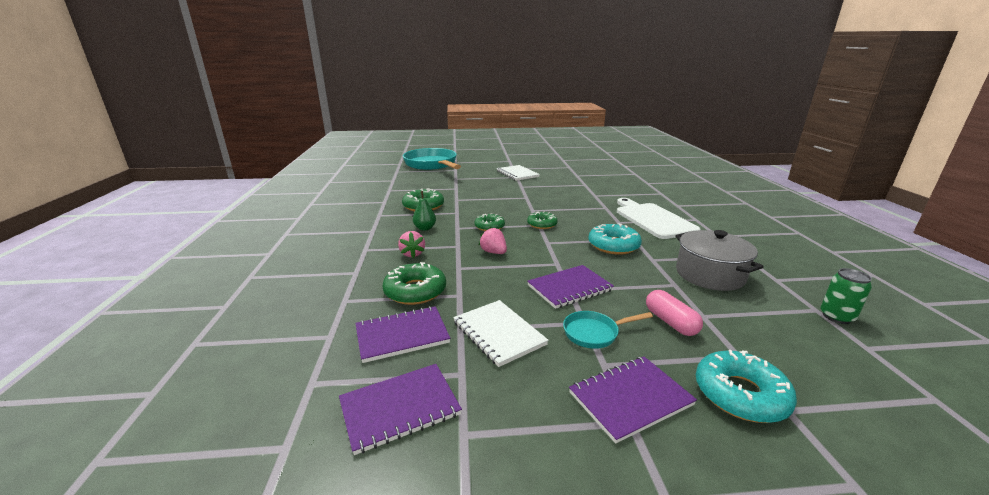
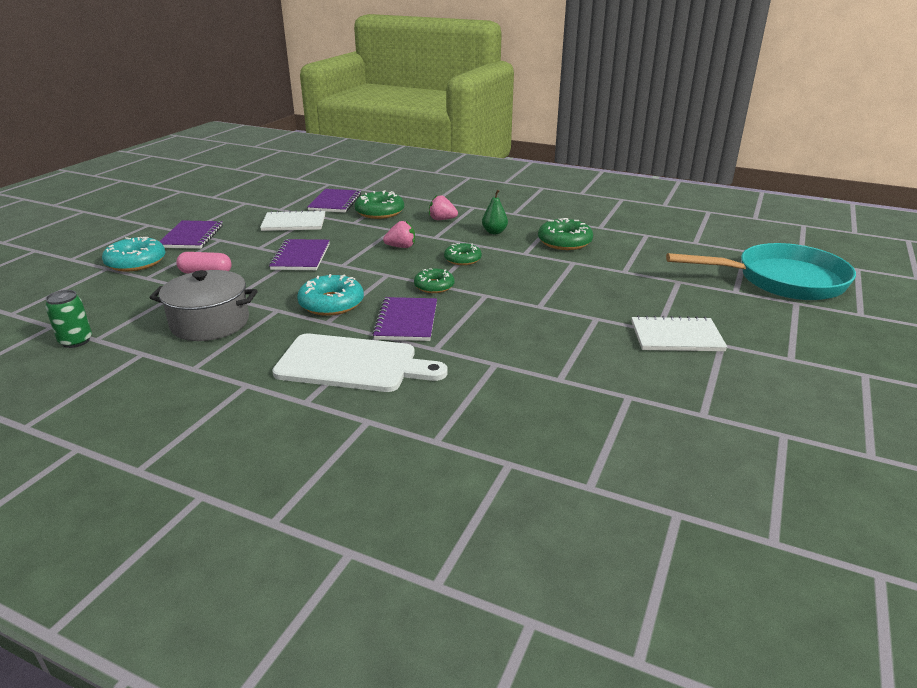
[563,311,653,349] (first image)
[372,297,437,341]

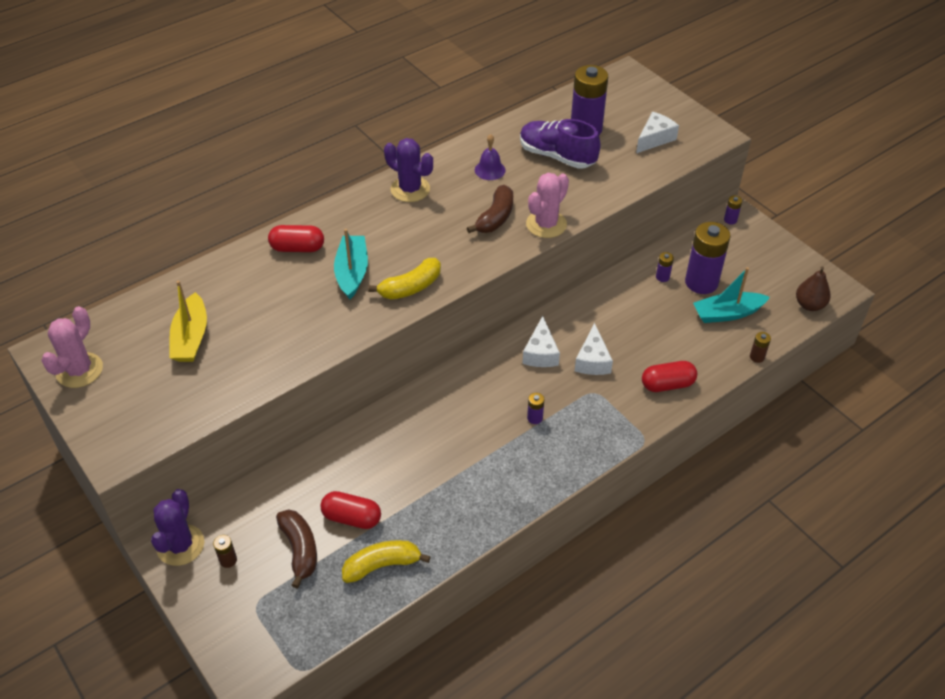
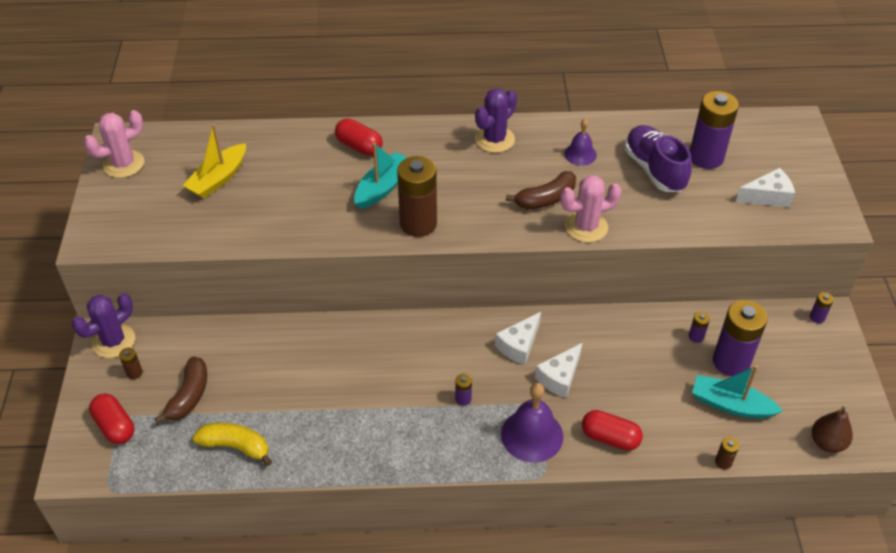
[475,88,517,153]
[397,156,437,237]
[89,394,134,444]
[501,383,564,463]

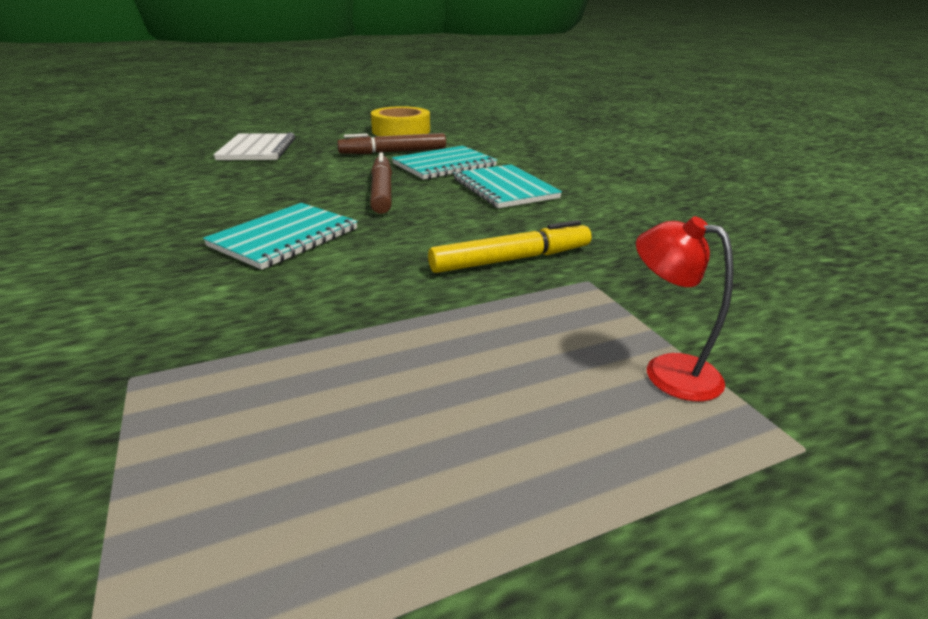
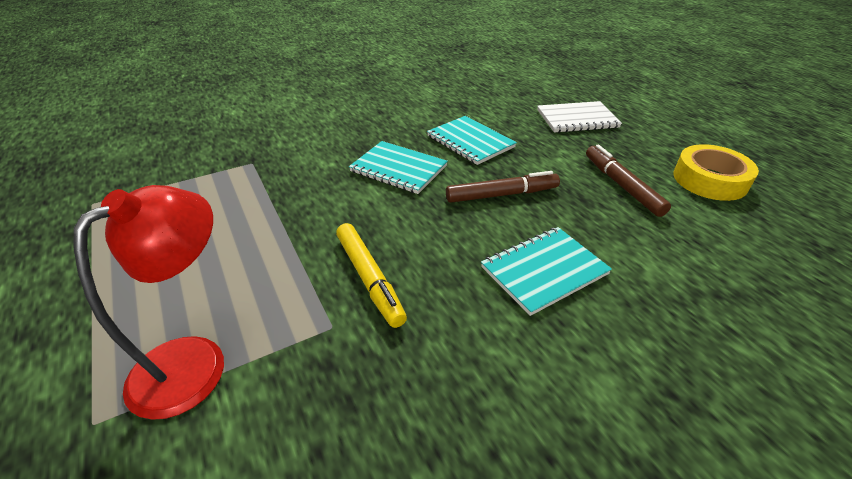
[427,116,517,165]
[73,185,224,420]

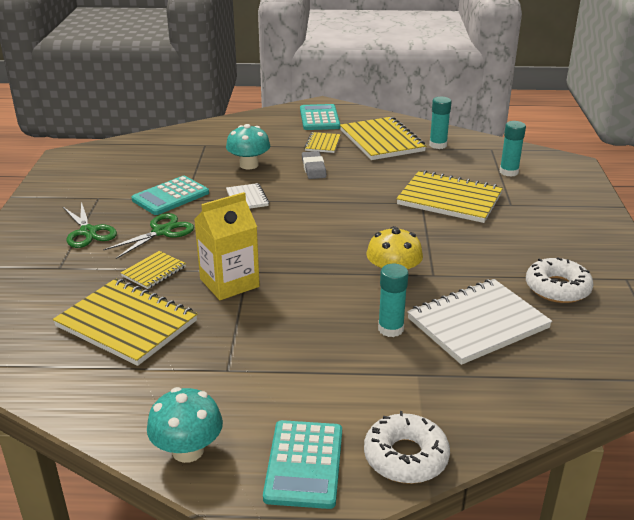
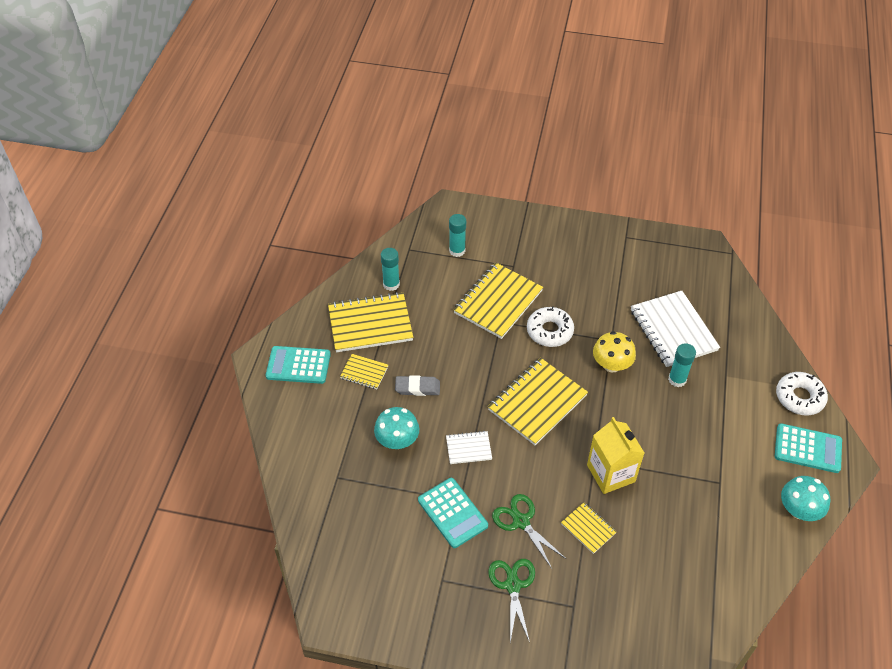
[488,559,535,642]
[527,306,574,347]
[488,358,588,445]

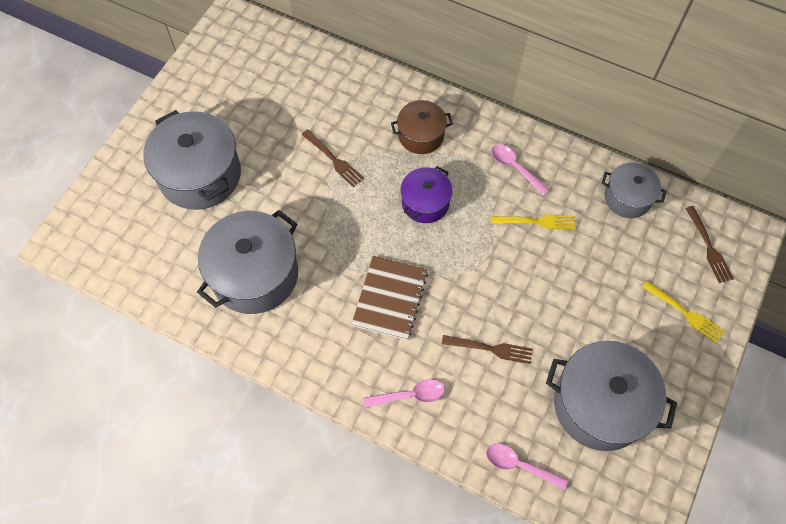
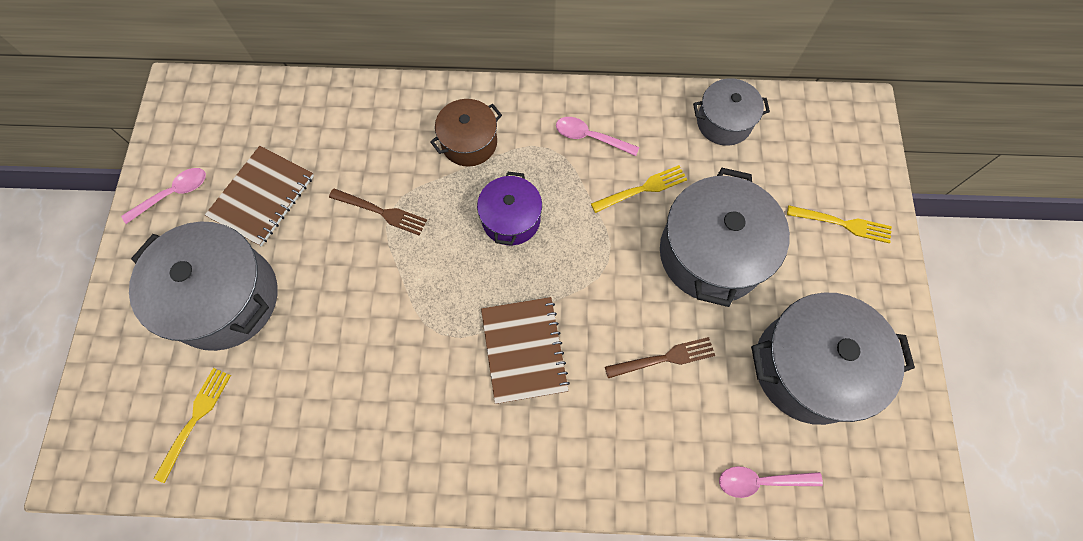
[685,206,734,283] (first image)
[660,168,790,307]
[121,168,206,224]
[205,146,314,246]
[154,368,231,483]

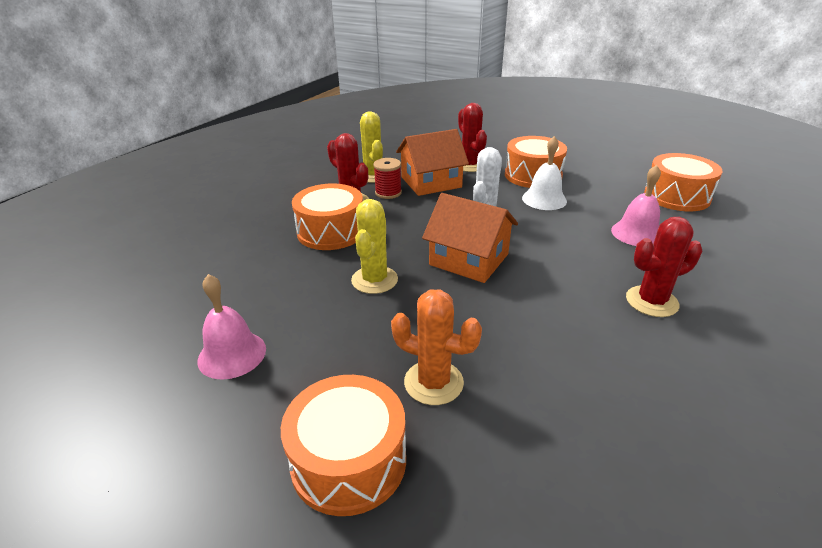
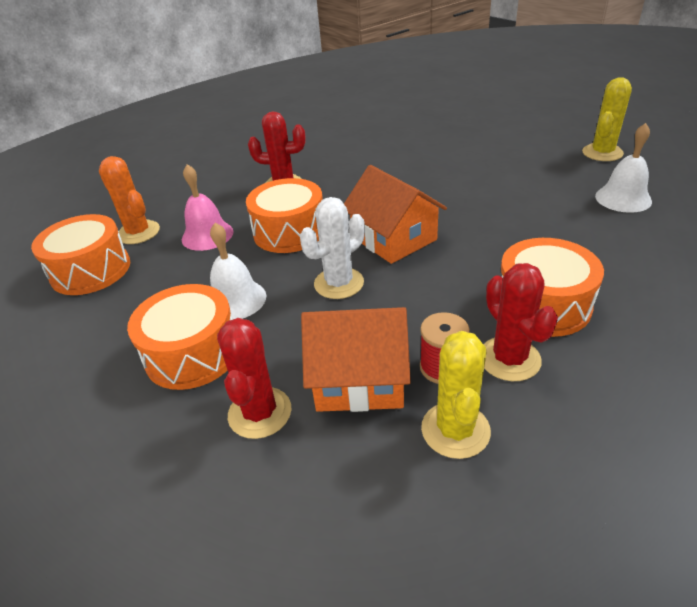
[582,77,632,161]
[595,123,652,213]
[99,156,160,244]
[246,178,323,253]

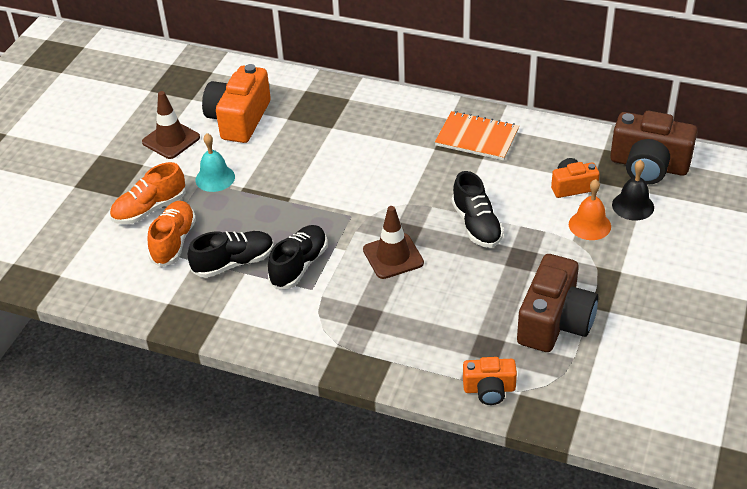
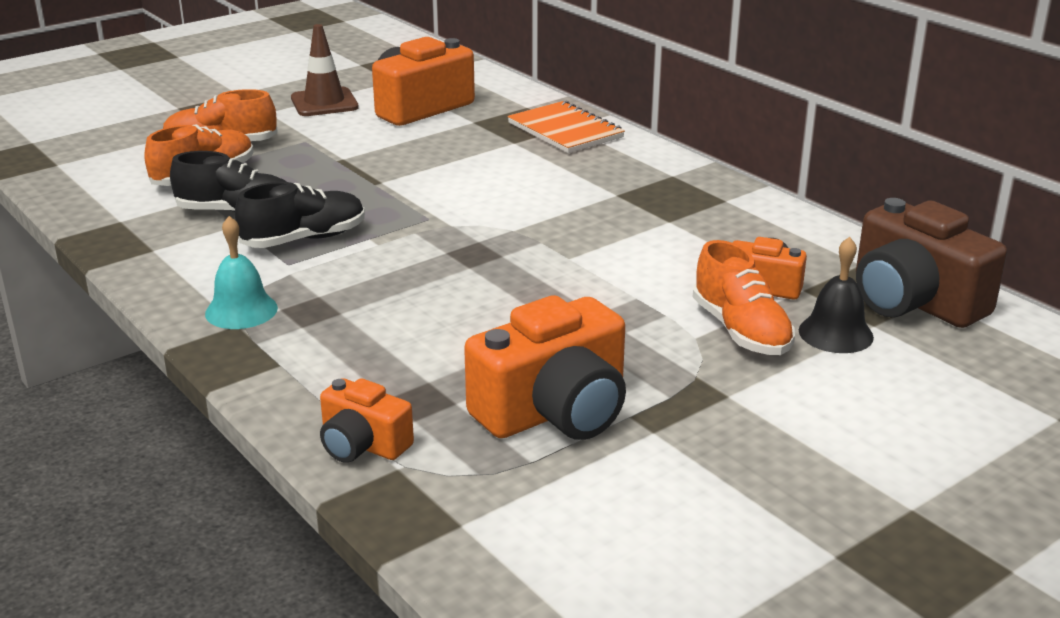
[507,101,625,153]
[205,216,278,329]
[452,171,504,248] (first image)
[693,240,795,355]
[363,206,424,279] (first image)
[464,295,626,440]

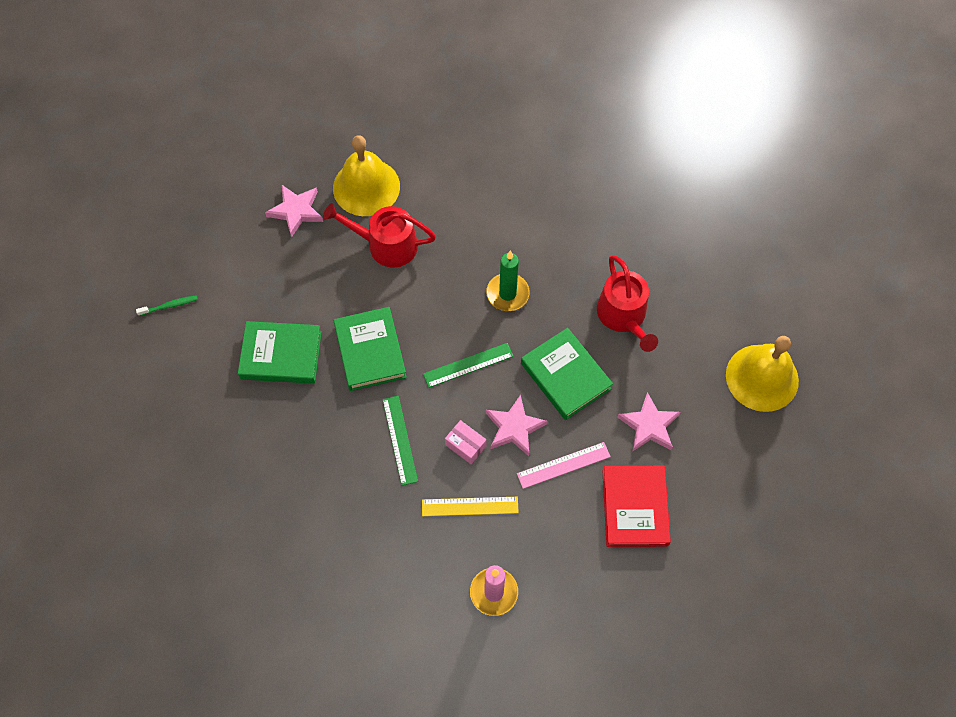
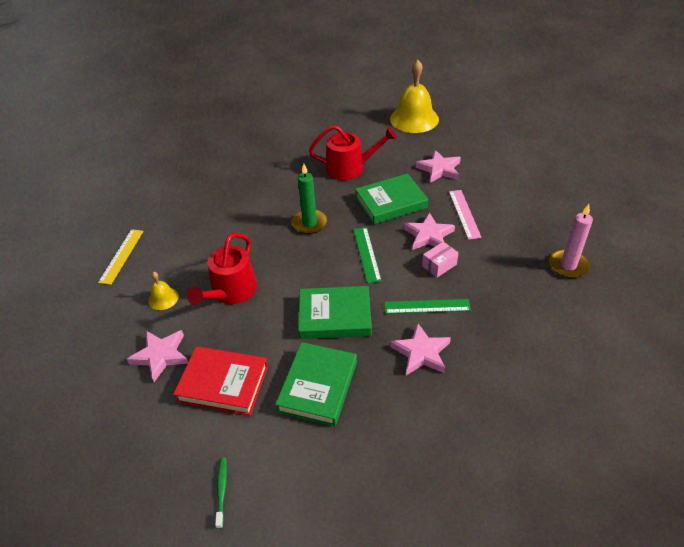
[148,272,179,310]
[173,346,268,416]
[98,229,144,285]
[390,323,451,375]

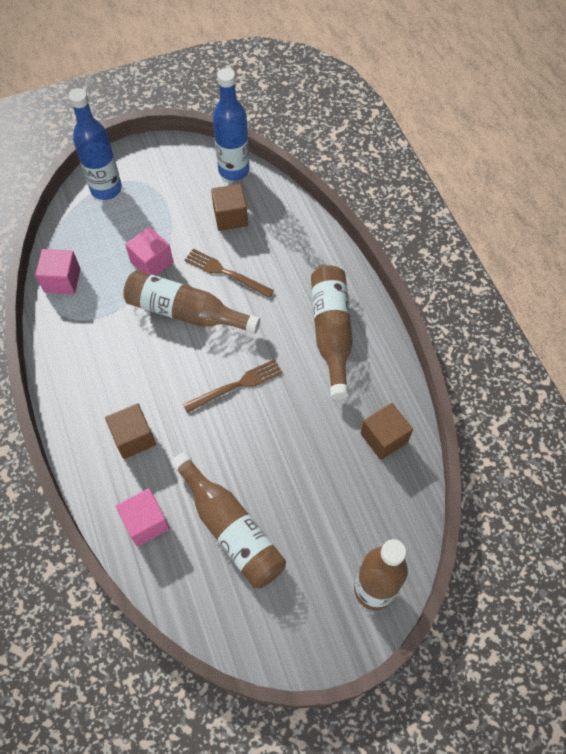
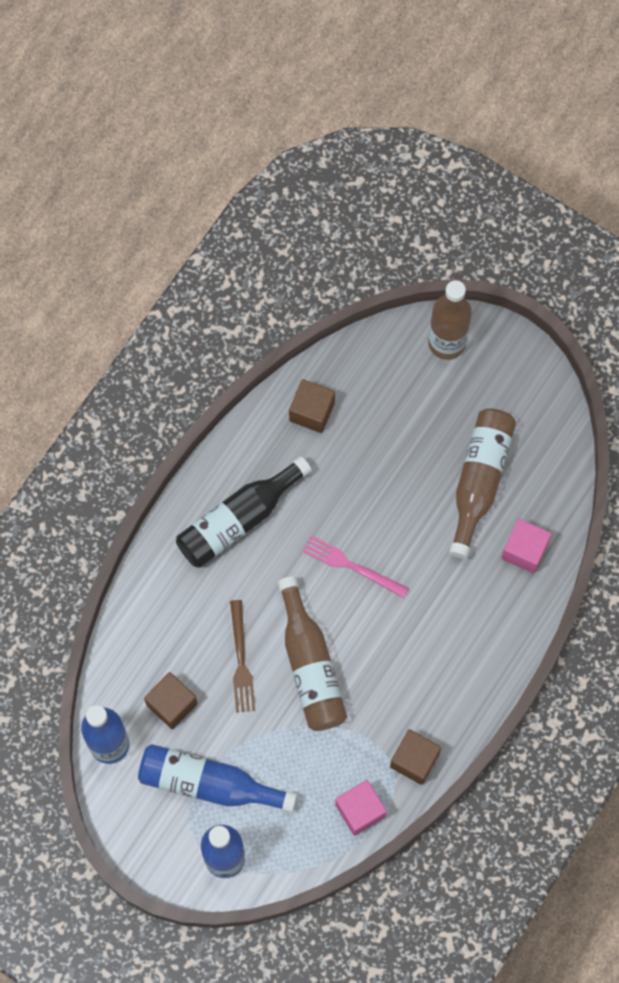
[125,227,173,276] (first image)
[176,456,312,568]
[302,535,409,598]
[390,729,441,785]
[138,744,297,813]

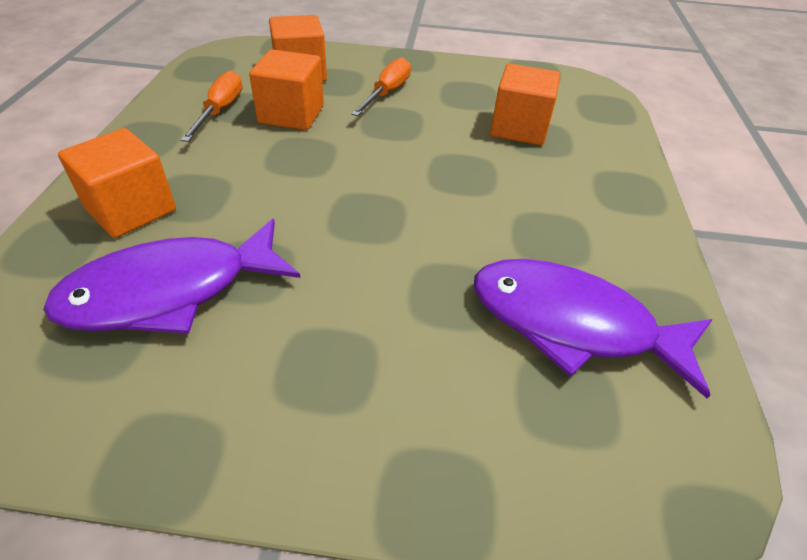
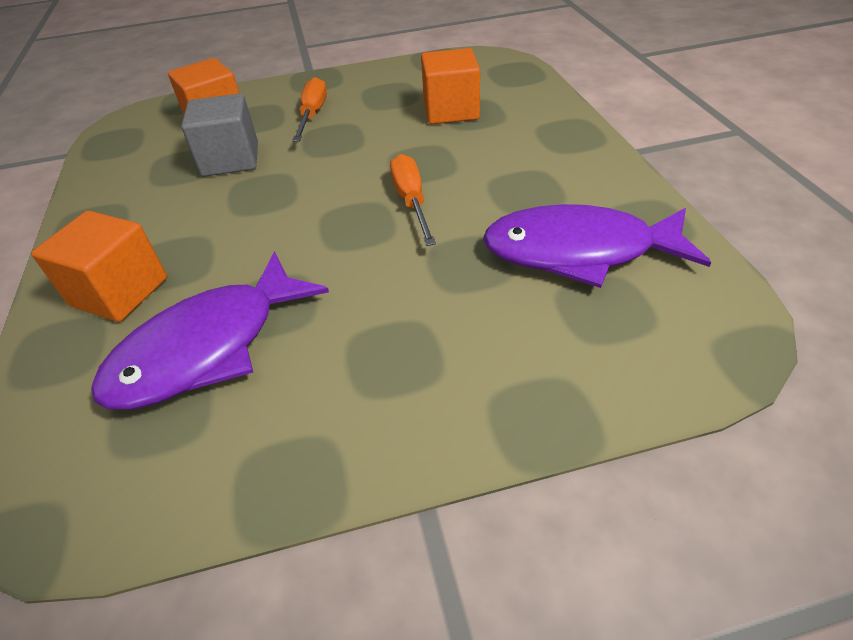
[181,93,258,177]
[390,154,436,246]

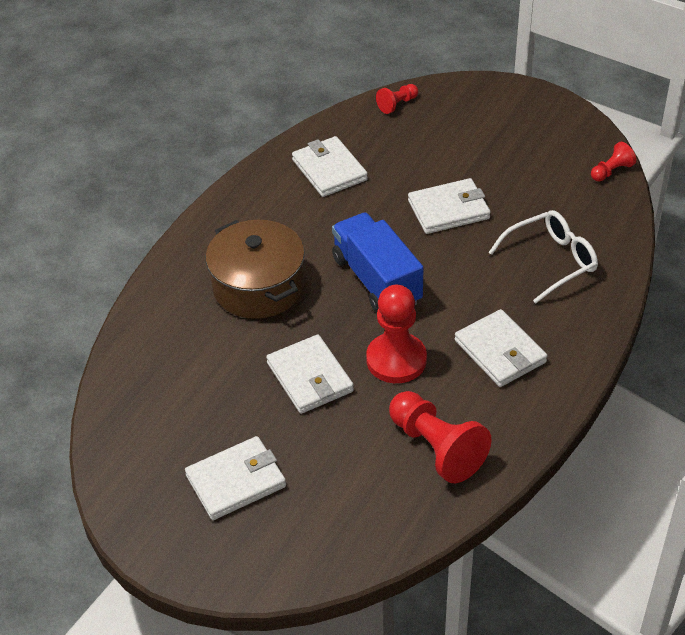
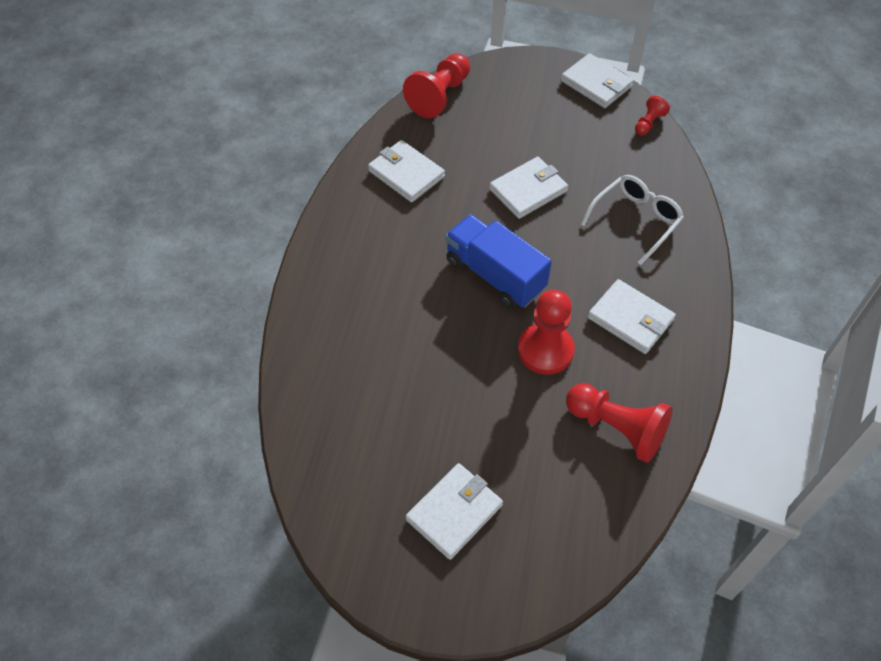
[403,53,470,118]
[206,220,305,319] (first image)
[561,53,634,108]

